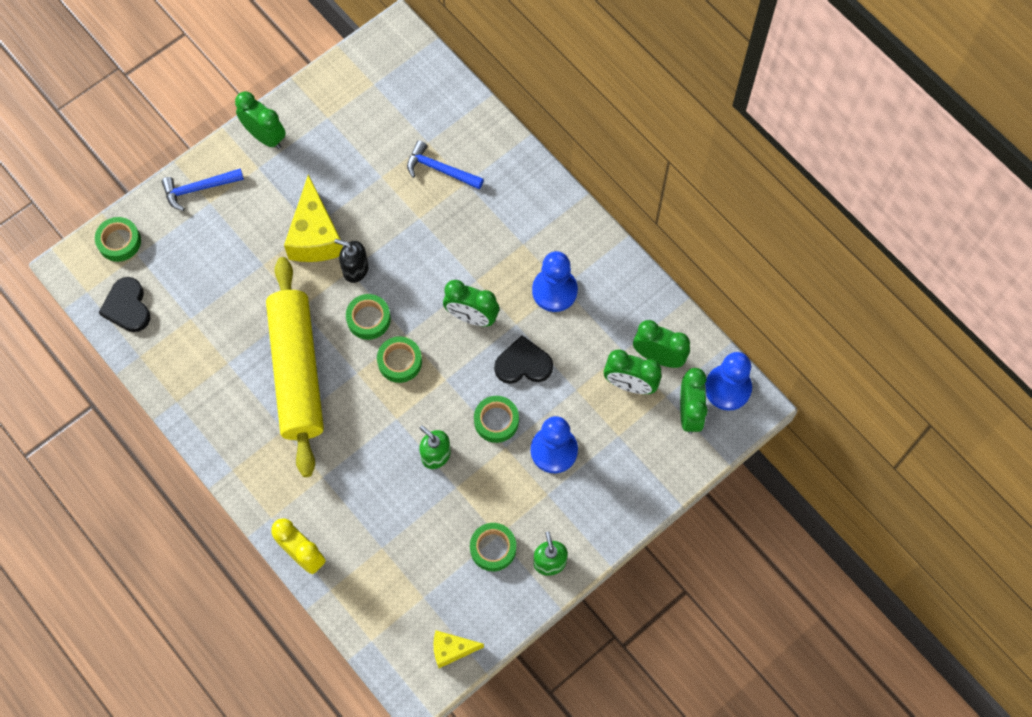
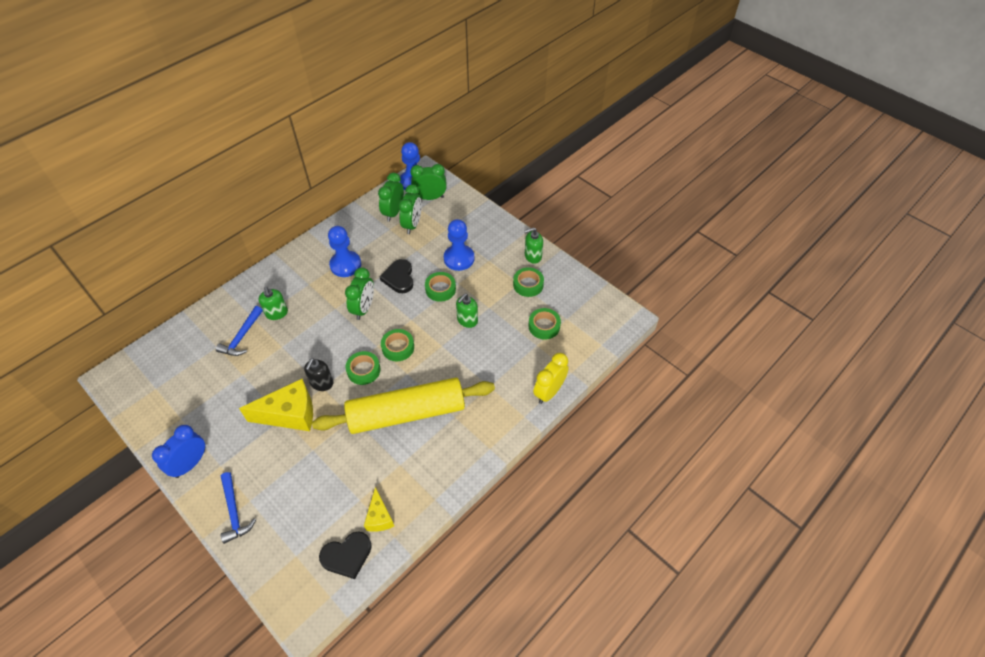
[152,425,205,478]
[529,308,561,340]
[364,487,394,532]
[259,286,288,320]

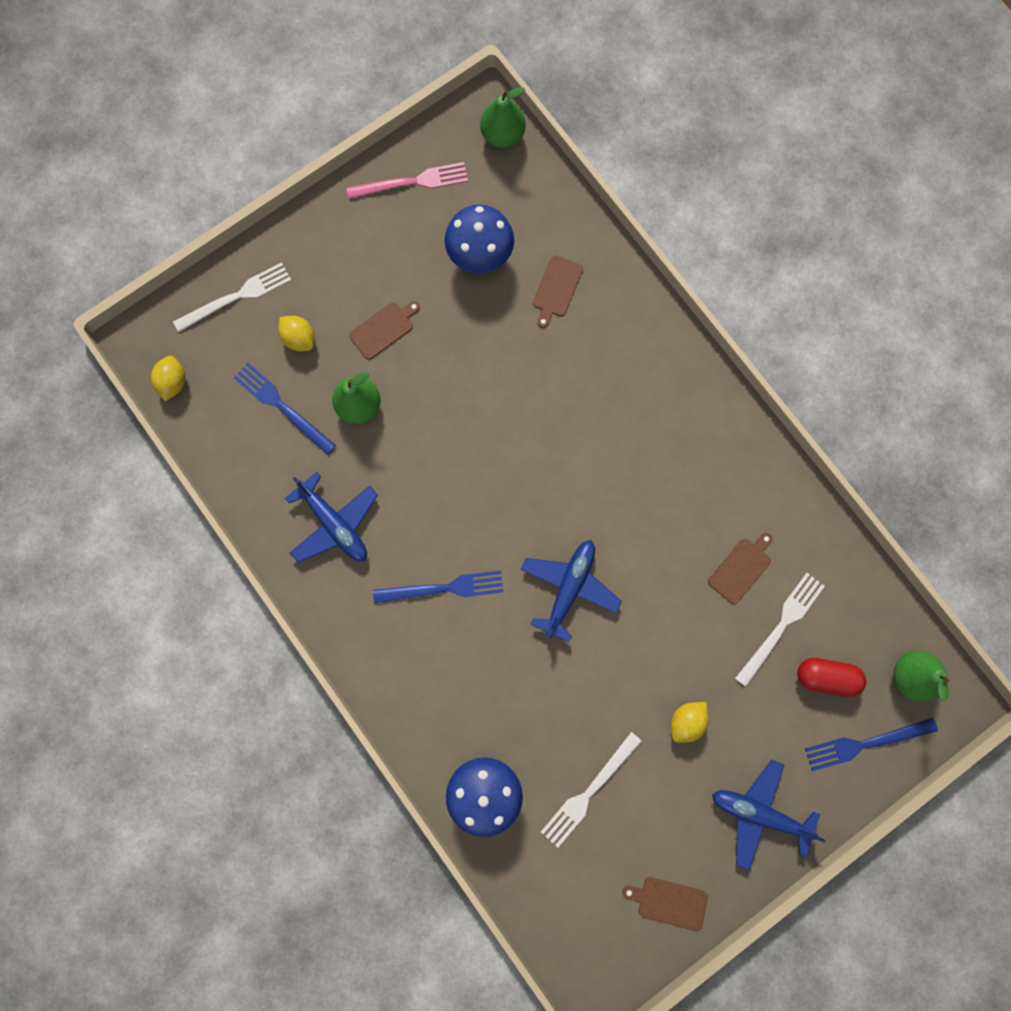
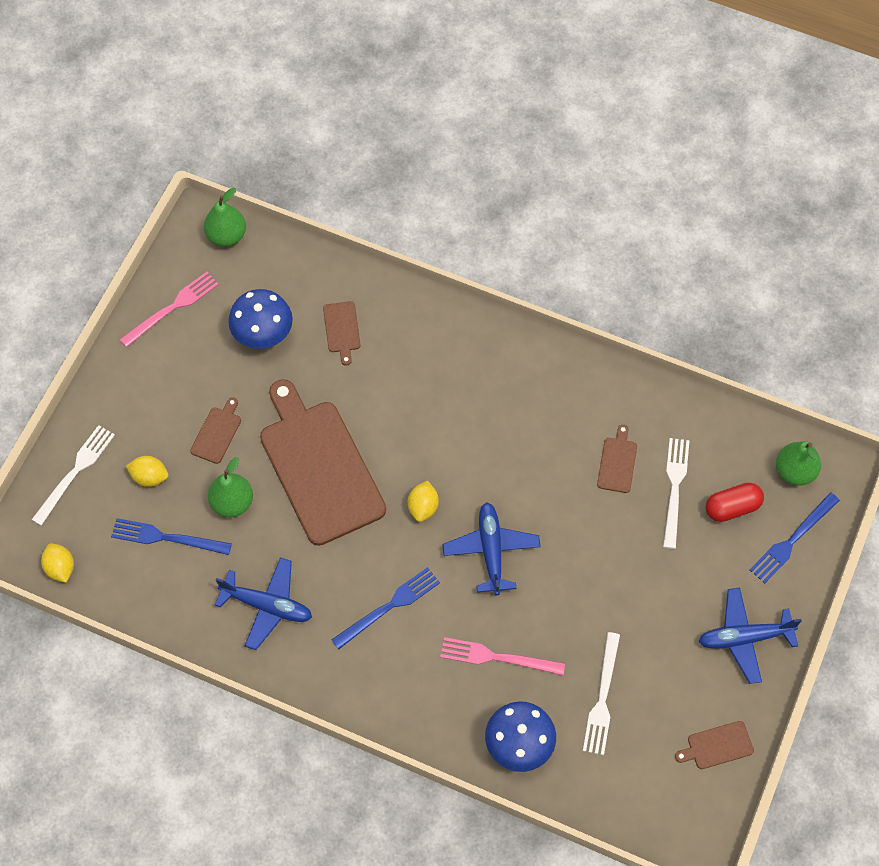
[408,481,439,522]
[260,379,386,546]
[440,637,565,675]

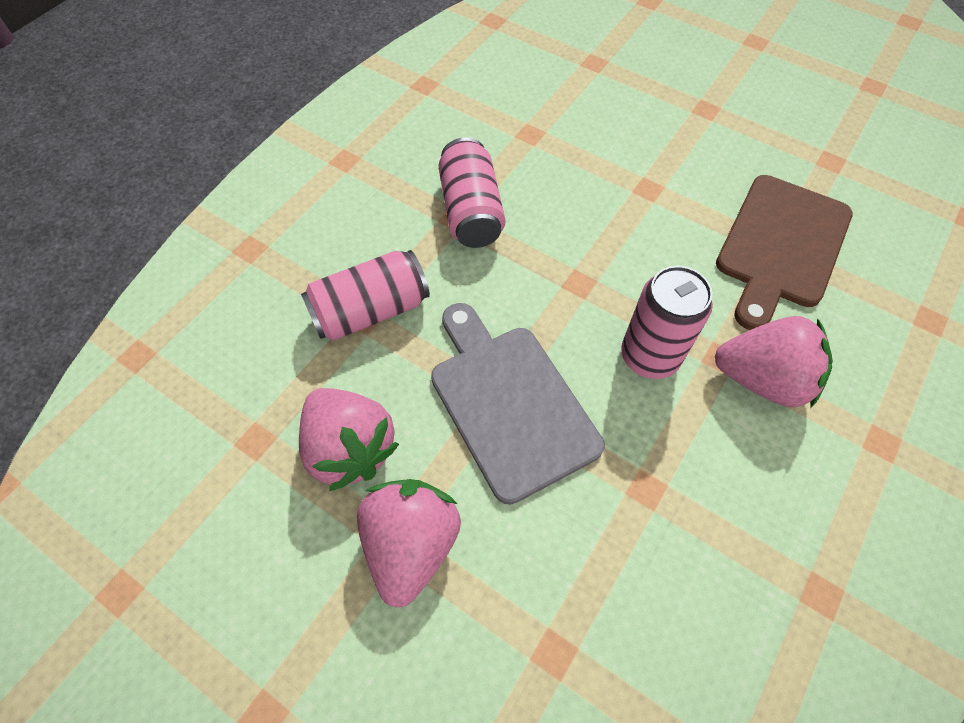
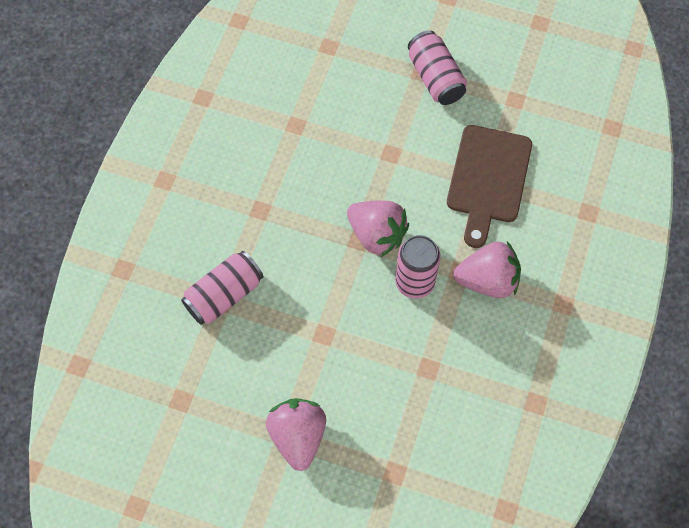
[408,30,467,105]
[431,303,604,505] (first image)
[347,200,409,257]

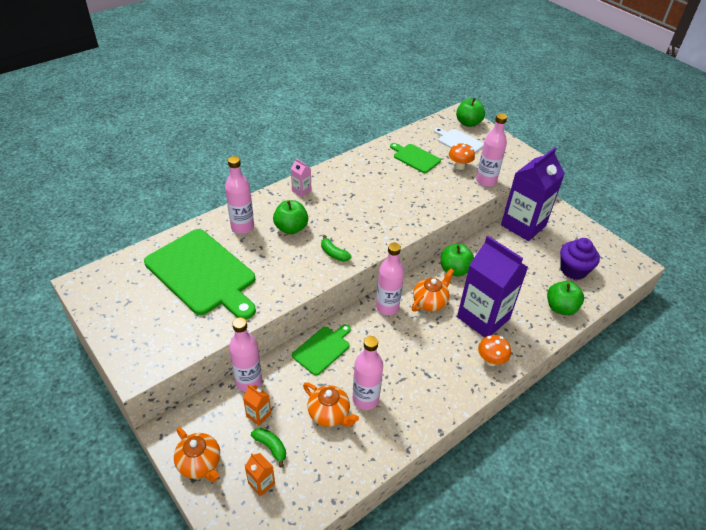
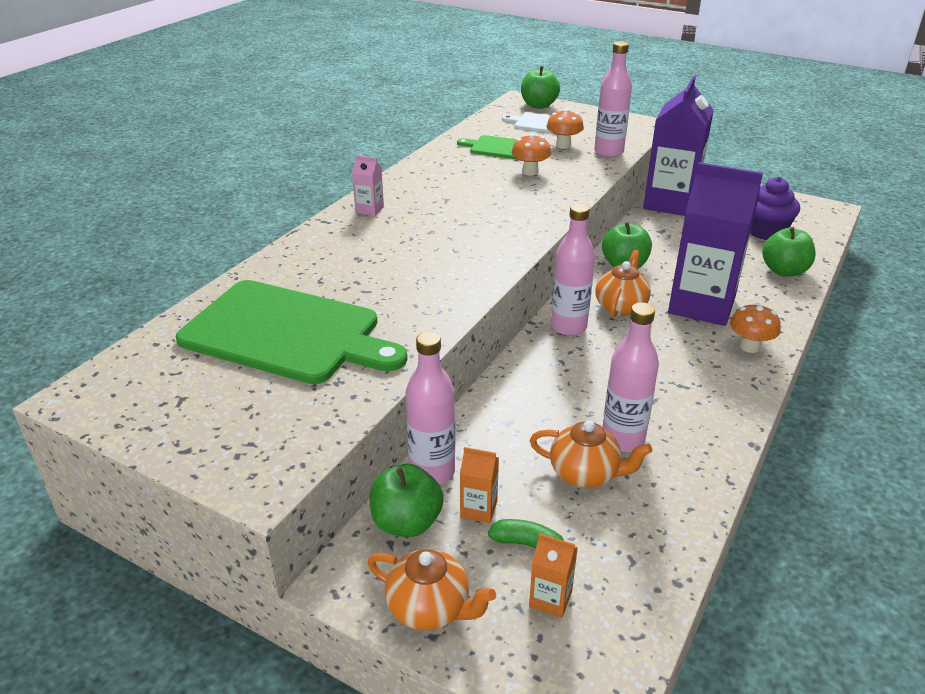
[225,156,254,234] (first image)
[370,464,444,537]
[321,235,352,262] (first image)
[292,324,351,376] (first image)
[512,134,551,176]

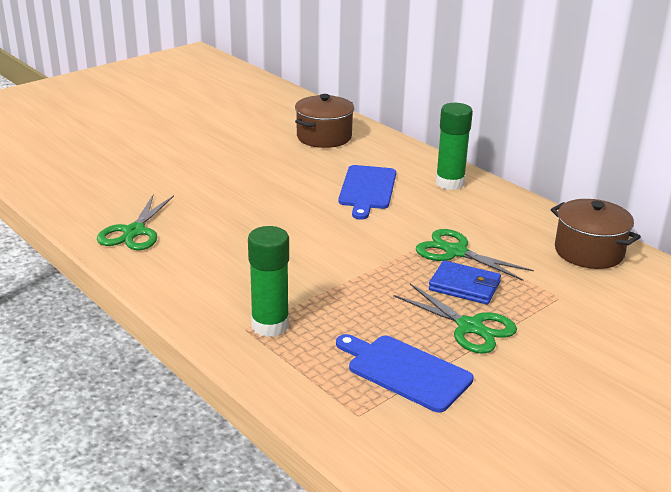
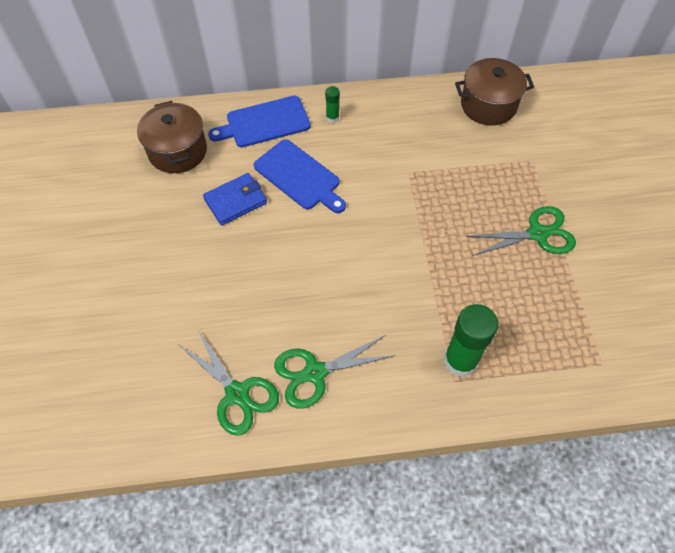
[325,86,340,123]
[274,335,396,409]
[203,173,267,225]
[208,96,311,147]

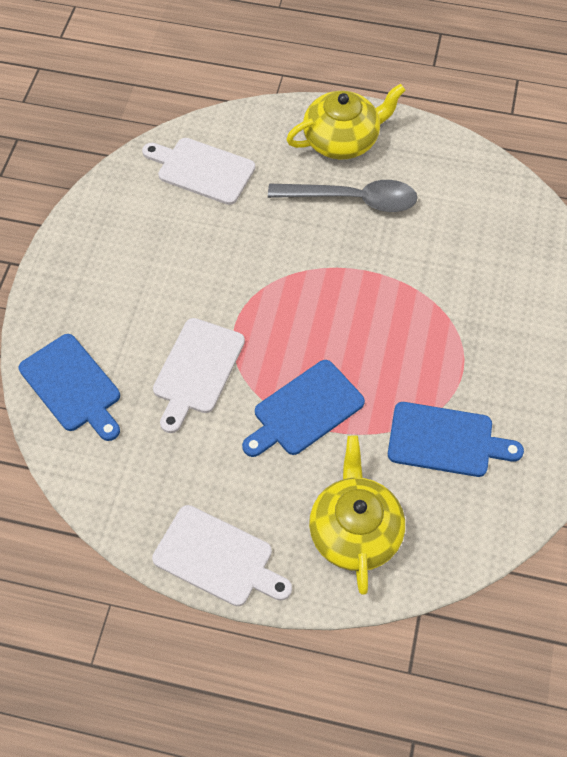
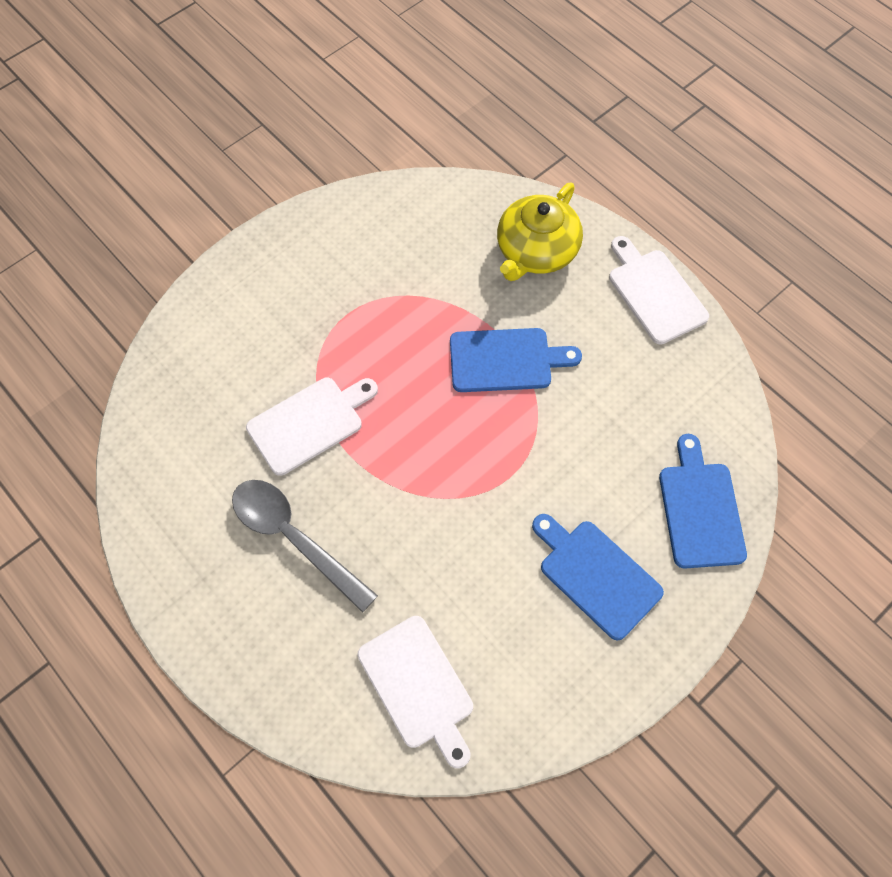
[286,84,406,160] (first image)
[246,378,378,476]
[532,514,664,641]

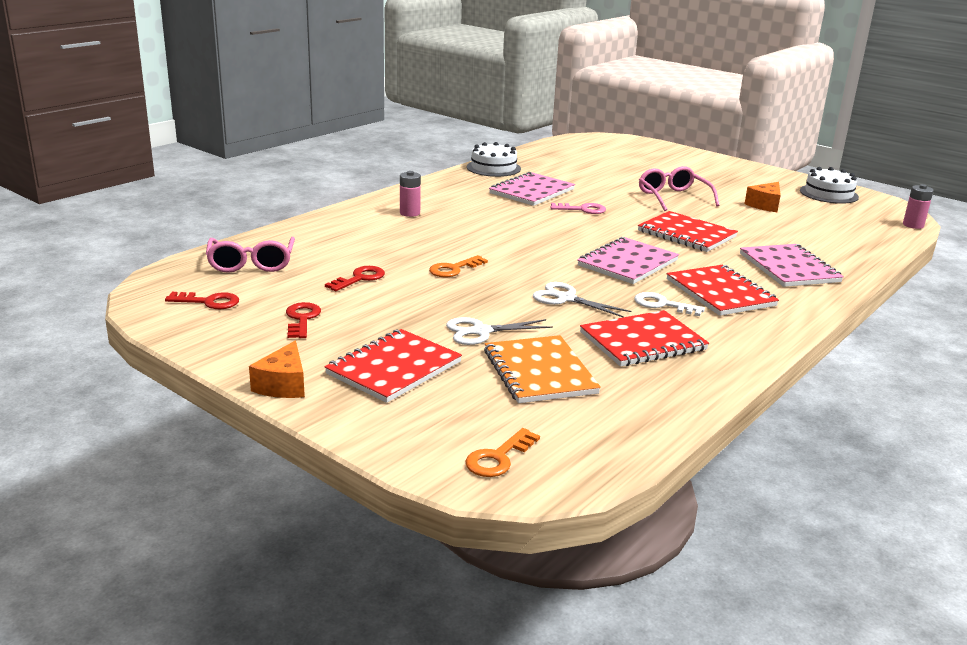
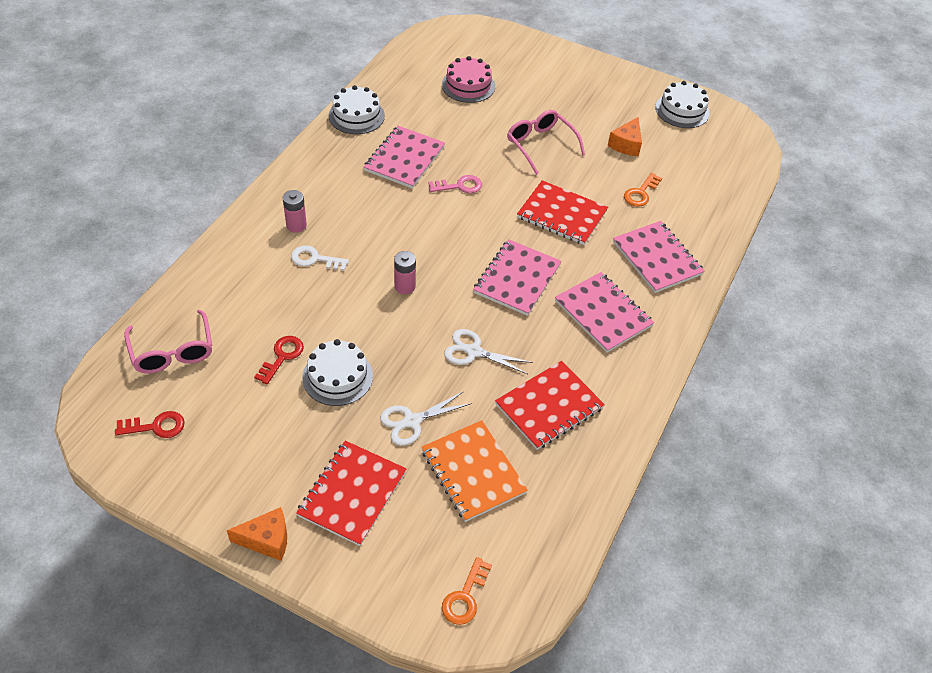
[394,251,416,294]
[624,173,662,207]
[555,272,654,353]
[291,245,349,271]
[286,302,321,338] (first image)
[227,507,287,561]
[442,56,495,103]
[302,339,373,406]

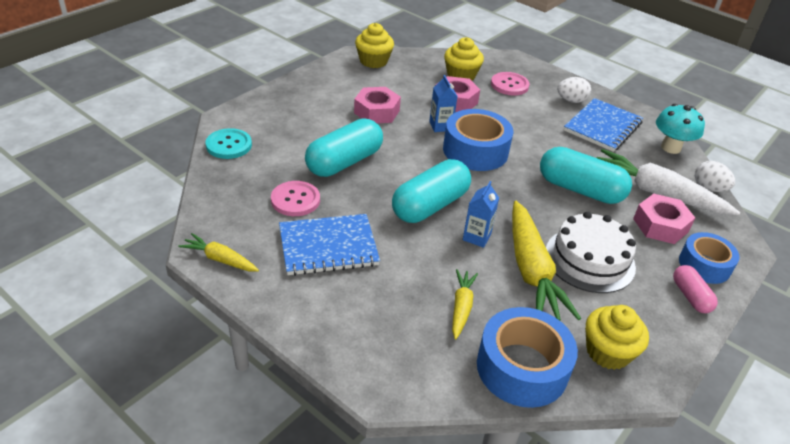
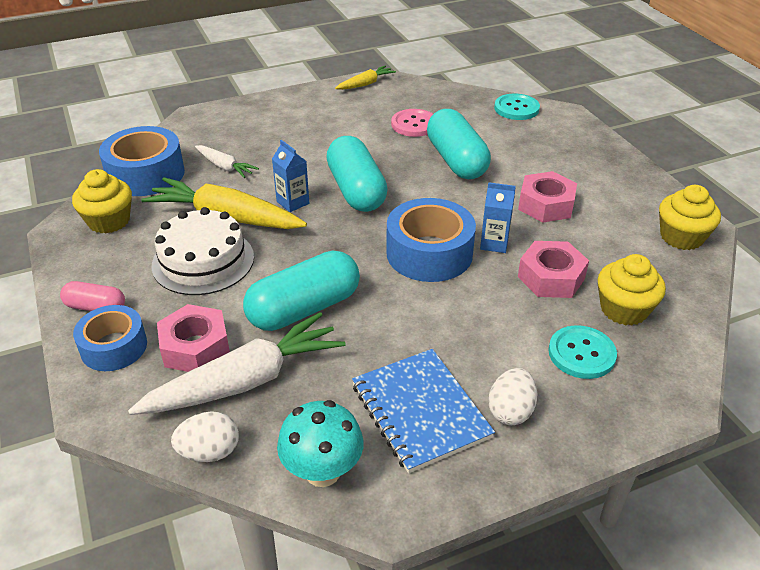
[548,325,617,379]
[279,214,380,276] (first image)
[195,145,259,178]

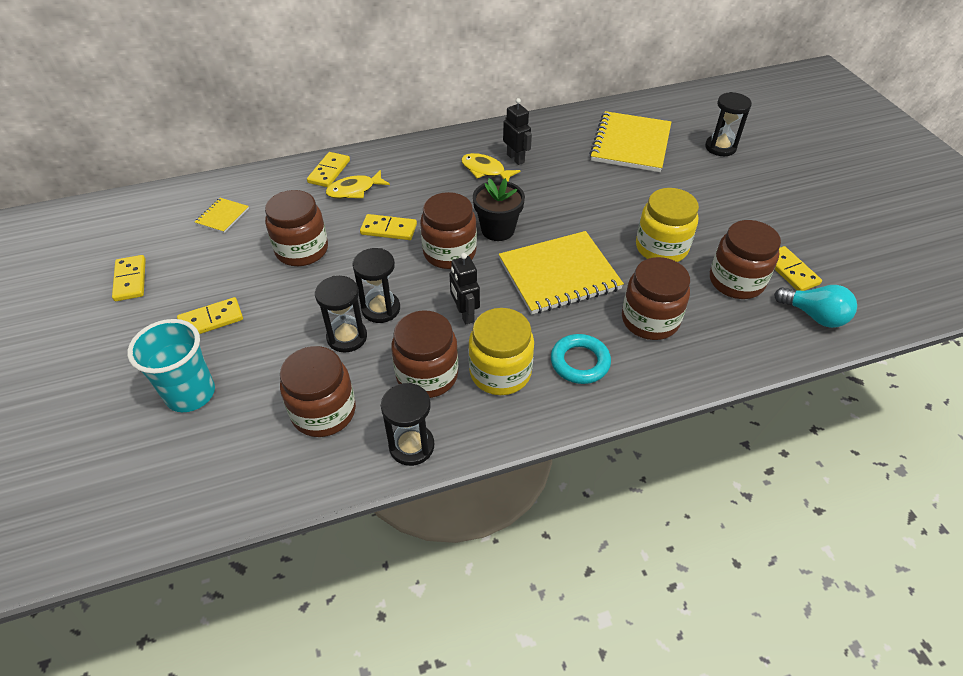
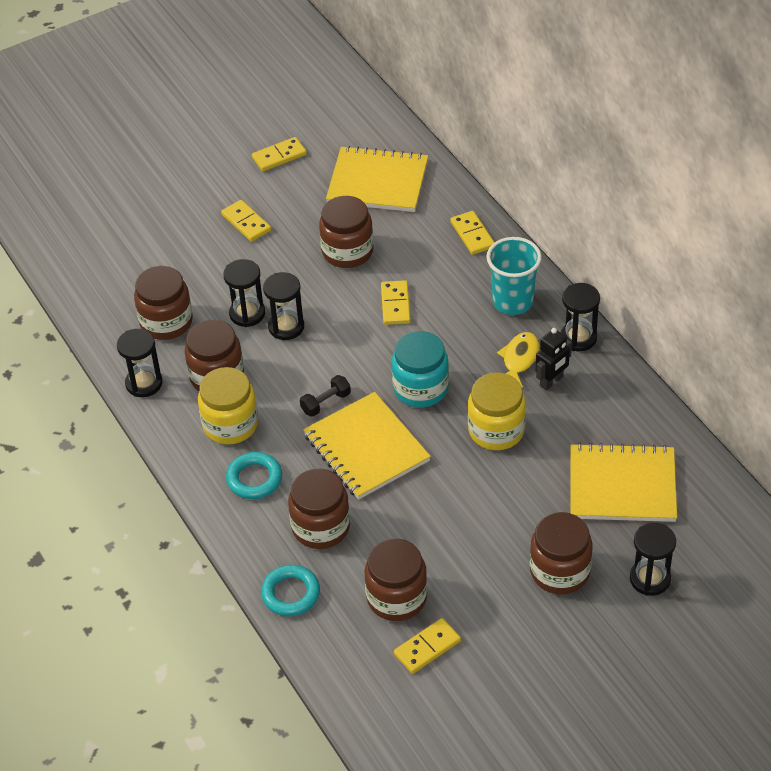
[450,211,495,255]
[326,170,390,199] (first image)
[392,331,449,408]
[468,372,526,450]
[530,512,593,594]
[326,146,428,212]
[449,253,480,324] (first image)
[774,285,857,328] (first image)
[486,237,542,315]
[561,283,600,351]
[300,375,351,417]
[261,565,320,616]

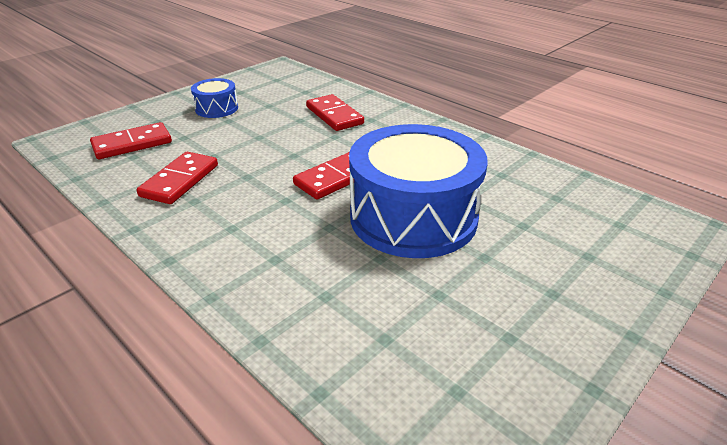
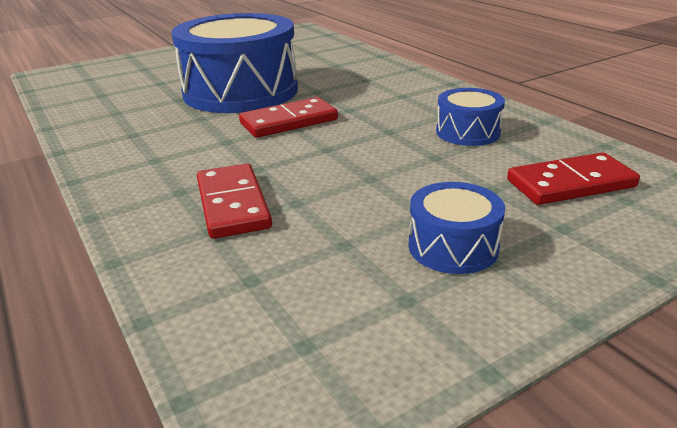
[436,88,505,146]

